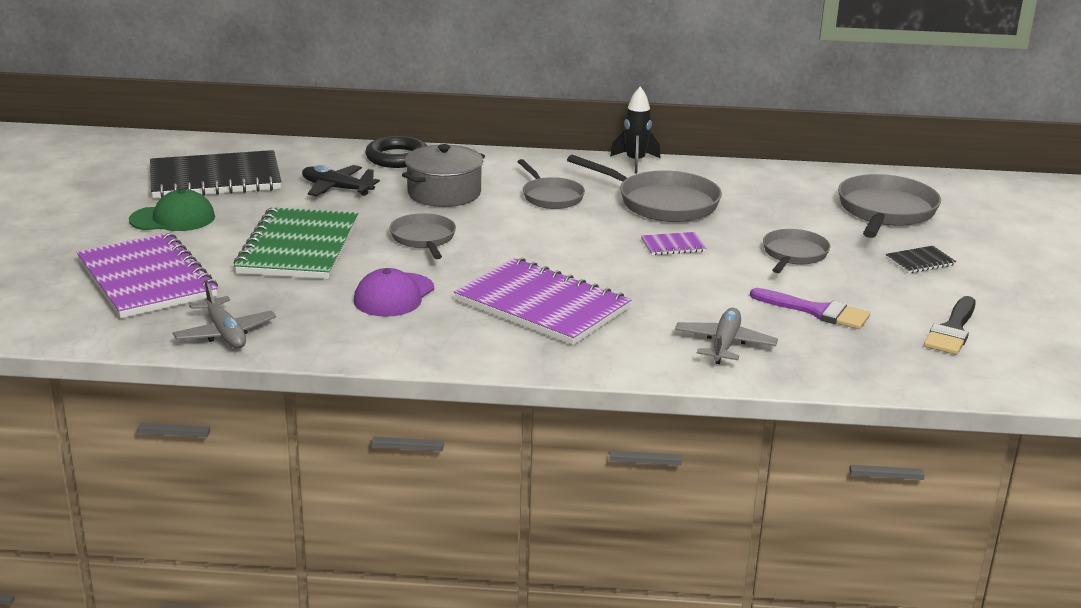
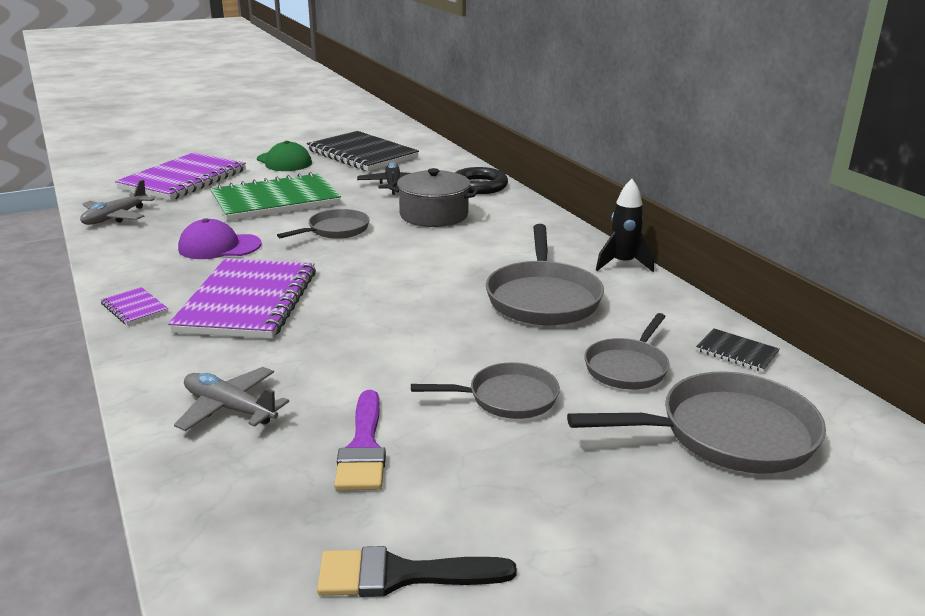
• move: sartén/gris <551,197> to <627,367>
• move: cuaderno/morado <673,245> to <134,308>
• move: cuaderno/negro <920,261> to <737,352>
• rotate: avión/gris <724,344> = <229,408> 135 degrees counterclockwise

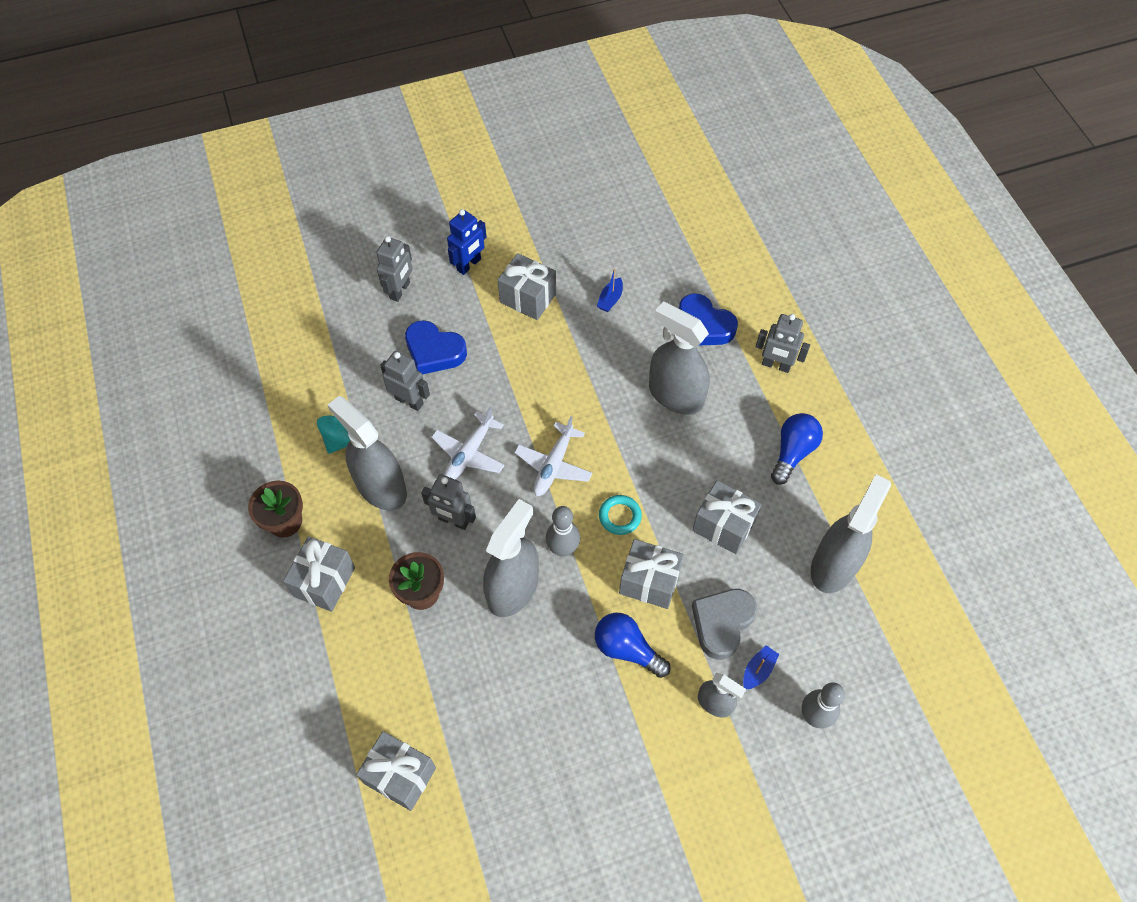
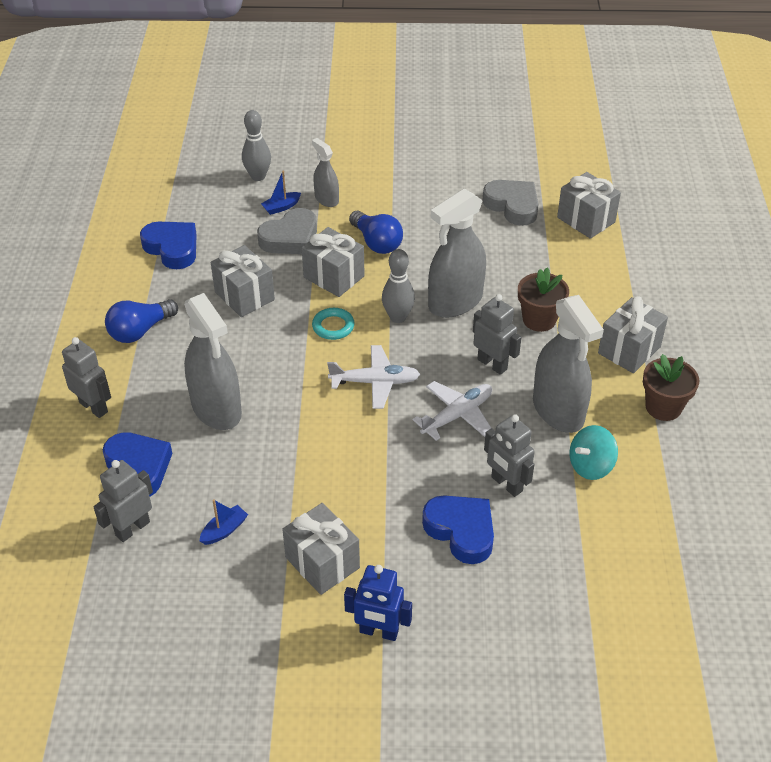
• insert: corazón/gris <512,206>
• move: robot/gris <400,290> to <132,528>
• replace: pulverizador/gris <833,565> to corazón/azul <172,248>
• rotate: robot/azul <469,265> = <378,632> 135 degrees counterclockwise
• rotate: avión/blanco <553,465> = <375,382> 45 degrees clockwise

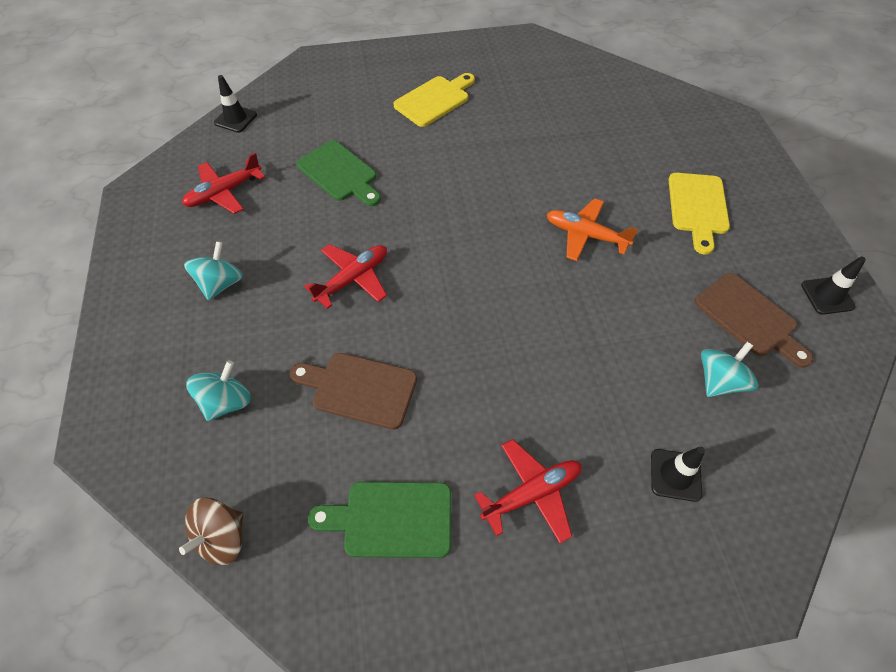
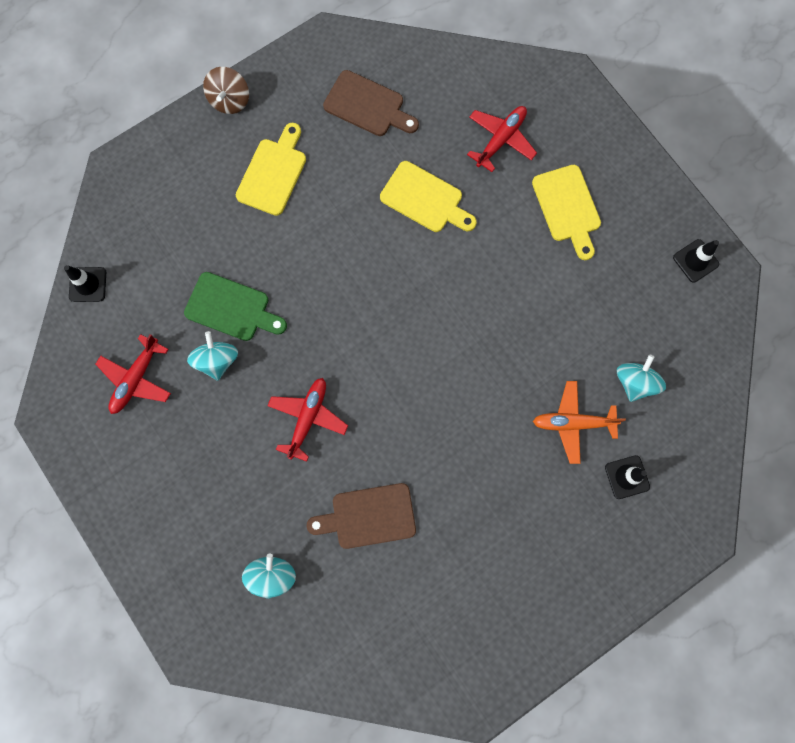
• delete: tabla de cortar/verde <391,519>
• insert: tabla de cortar/amarillo <425,199>
• move: peonza/marrón <222,537> to <230,100>
• move: peonza/turquesa <221,284> to <217,360>
• move: avión/rojo <532,493> to <501,140>
• move: avión/naranja <585,235> to <572,423>
• move: tabla de cortar/marrón <749,318> to <368,105>

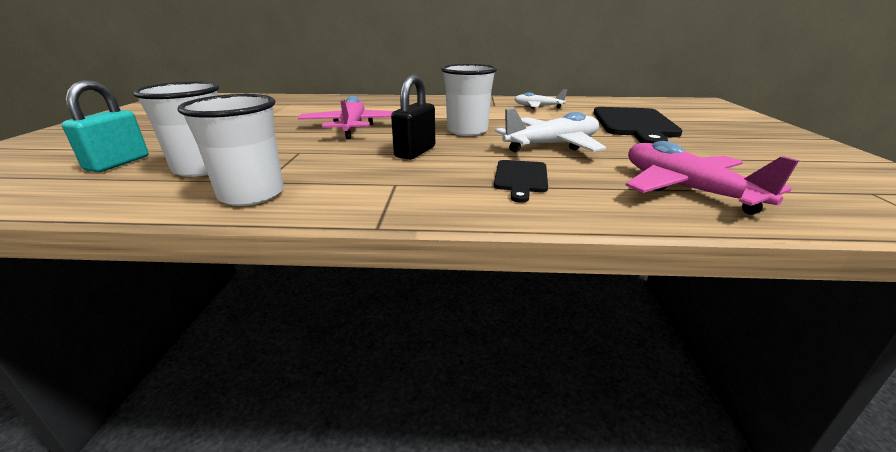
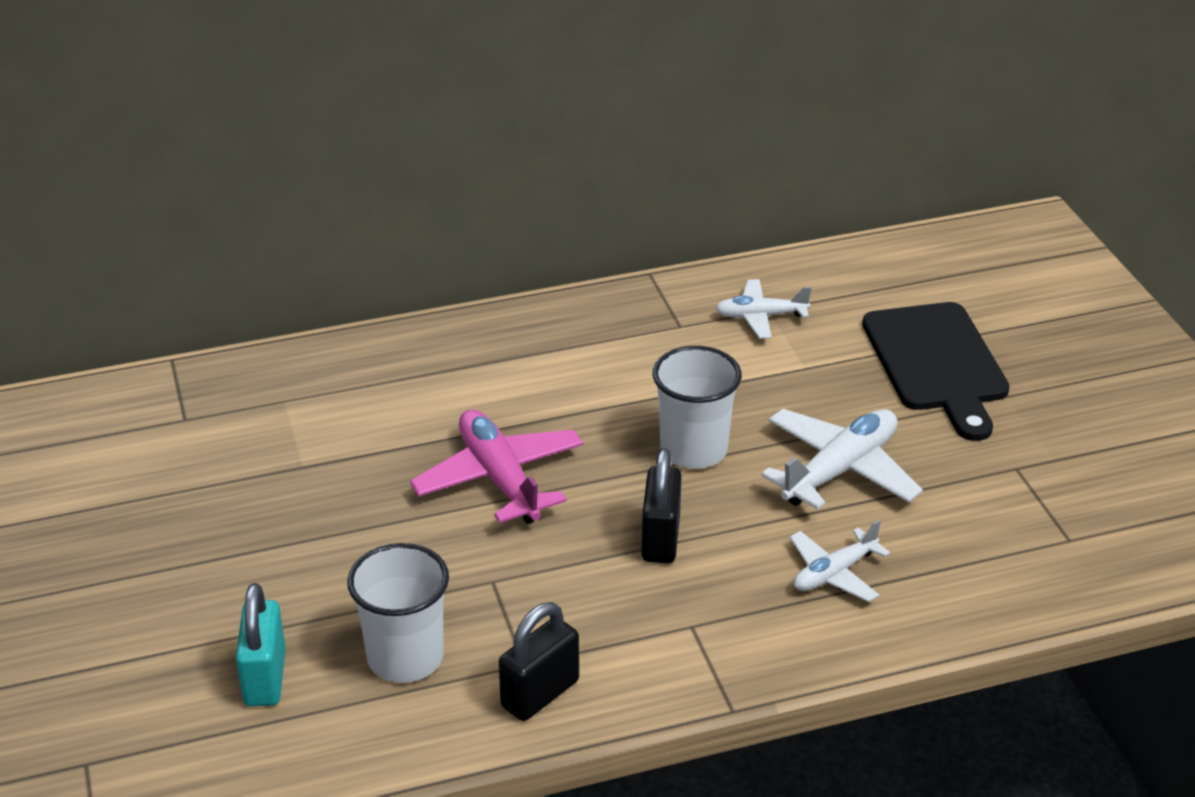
• delete: avión/rosa <686,189>
• replace: vaso/blanco <251,194> to candado/negro <540,694>
• replace: tabla de cortar/negro <520,178> to avión/blanco <834,573>

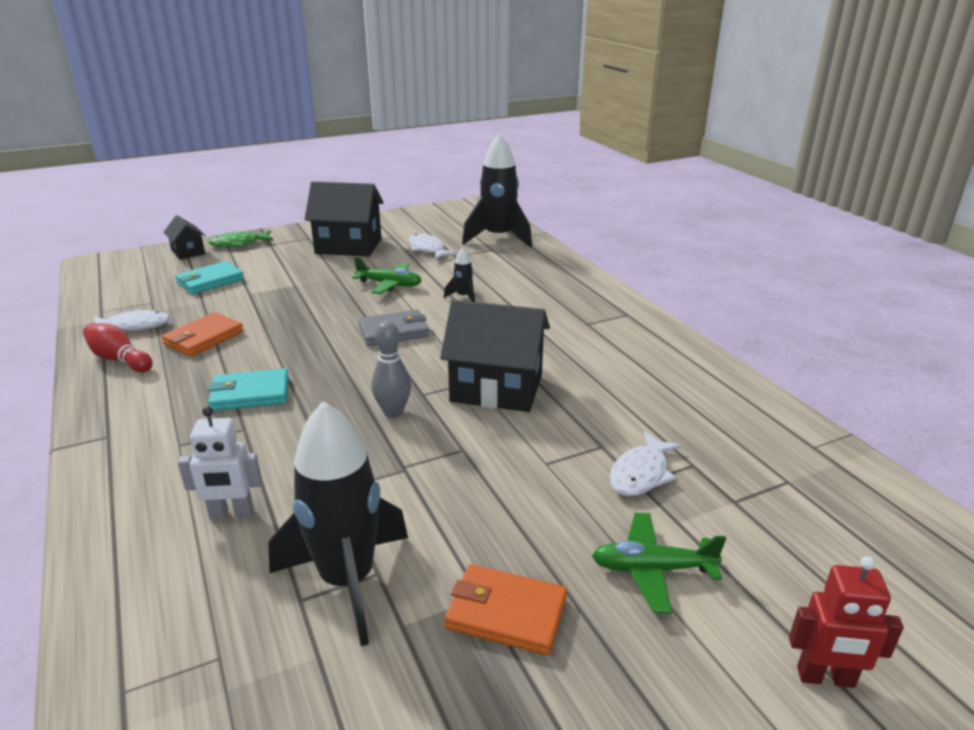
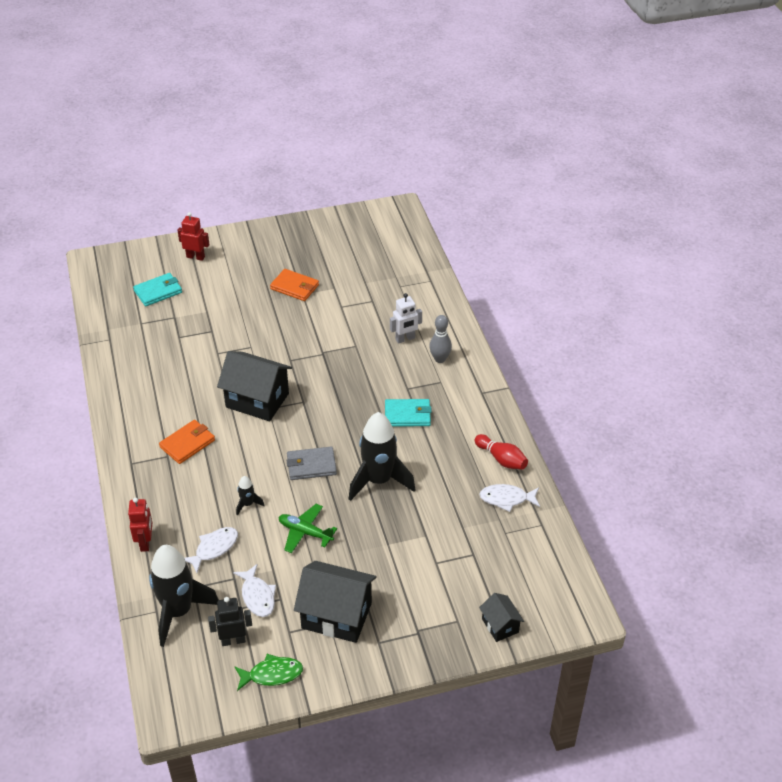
• delete: avión/verde <652,569>
• insert: robot/rojo <145,542>
• insert: robot/negro <233,640>
• move: cartera/naranja <204,338> to <187,443>
• move: cartera/turquesa <210,281> to <158,291>
• move: pez/verde <238,243> to <272,674>
• move: cohete/negro <347,581> to <379,480>
• move: bolo/gris <393,412> to <440,359>
• move: pez/blanco <641,473> to <214,548>
• rotate: robot/blanco <231,514> = <405,339> 150 degrees clockwise

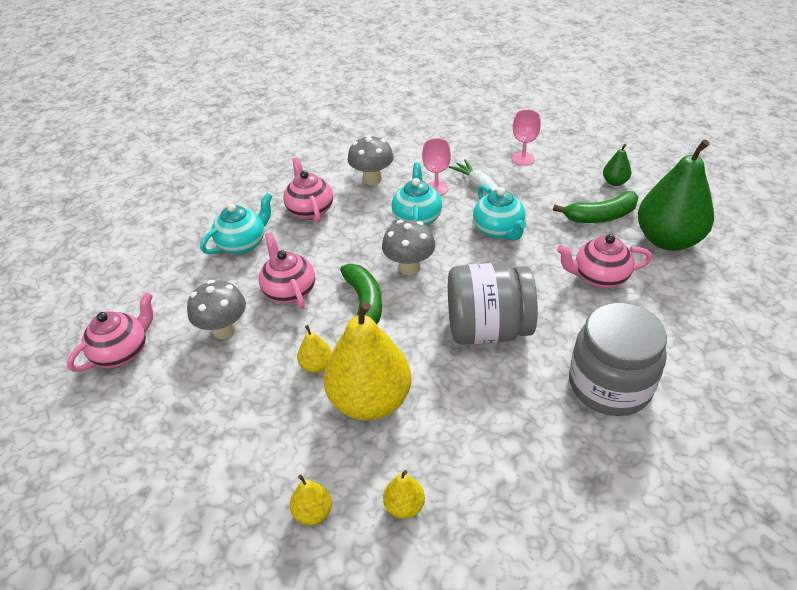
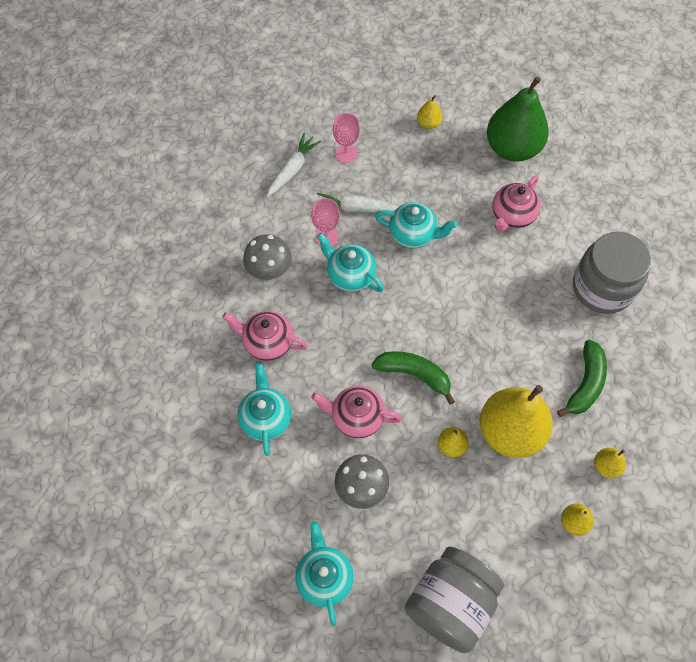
• delete: seta/gris <409,267>
• insert: zanahoria/blanco <292,169>
• move: tarro/gris <487,329> to <450,604>
• move: plátano/verde <600,216> to <585,383>
• recolor: tetera/rosa <123,352> to tetera/turquesa <324,577>
• recolor: pera/verde <614,182> to pera/amarillo <428,123>

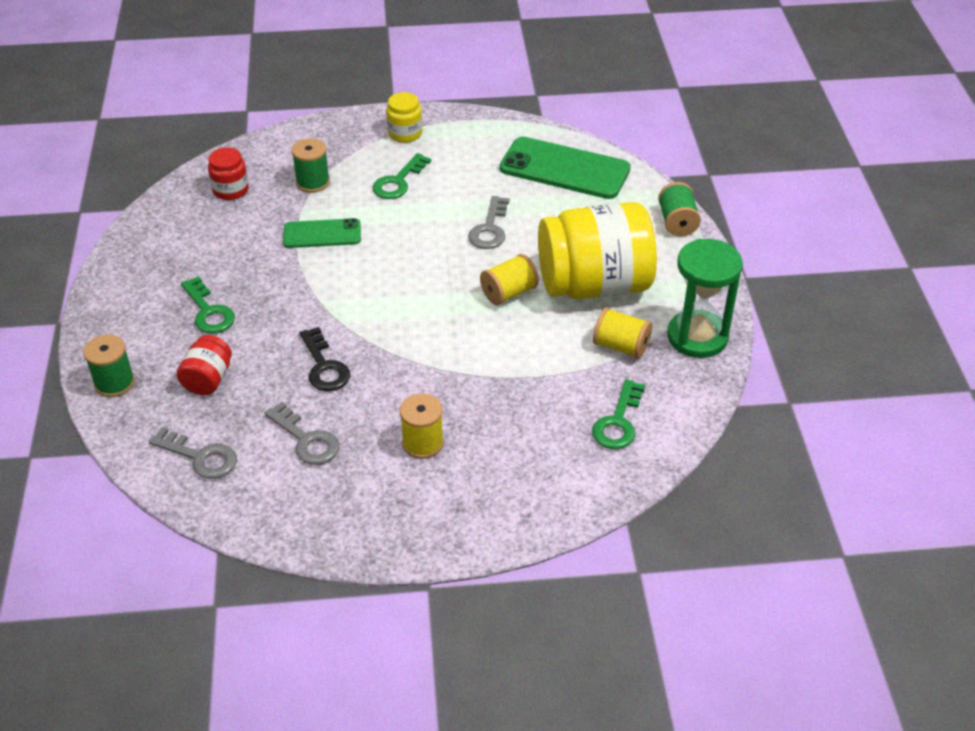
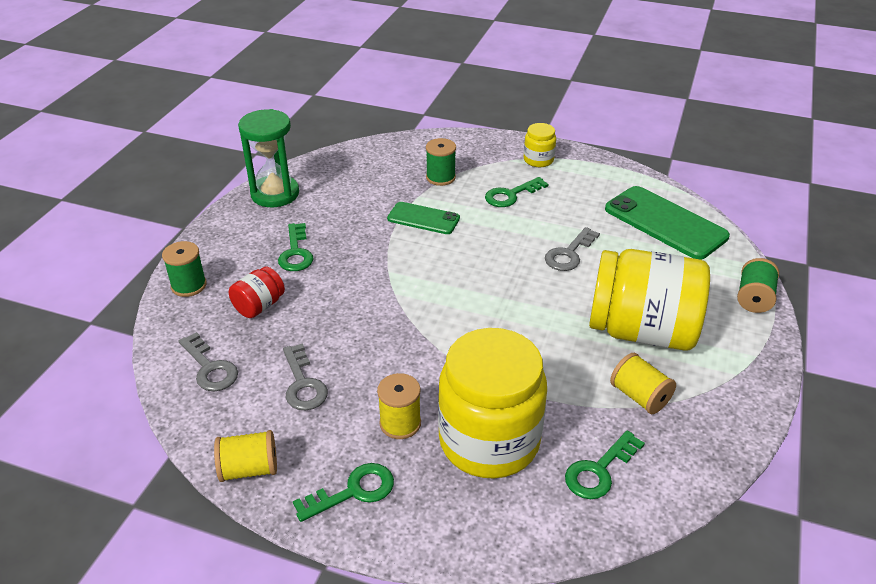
• delete: tarro/rojo <230,190>
• delete: llave/negro <324,366>
• insert: llave/verde <353,491>
• insert: tarro/amarillo <489,441>
• move: carrete/amarillo <509,293> to <249,469>
• move: reloj de arena/verde <697,337> to <275,194>

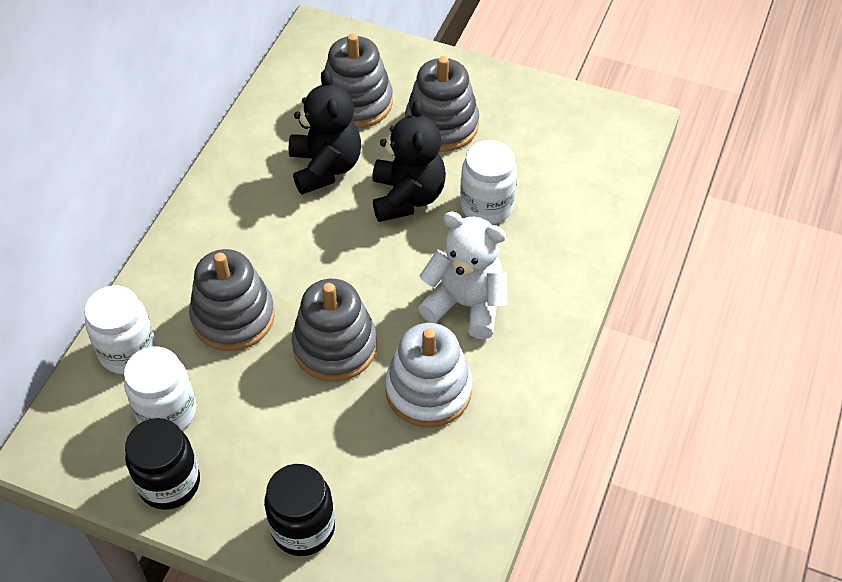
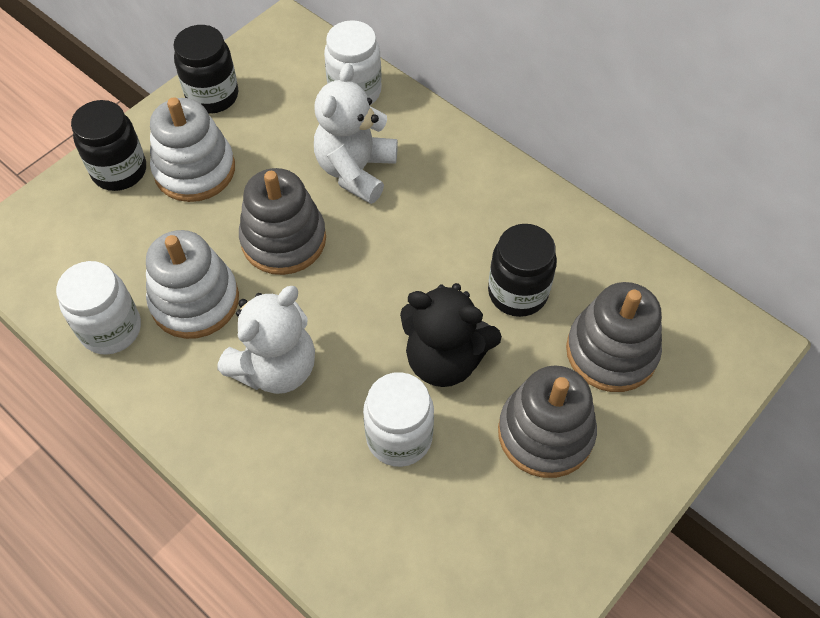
• insert: juguete apilable/blanco <195,170>
• move: tarro/blanco <167,412> to <111,329>
• replace: juguete apilable/gris <233,317> to osito/blanco <356,170>
• replace: osito/negro <325,167> to tarro/negro <517,292>

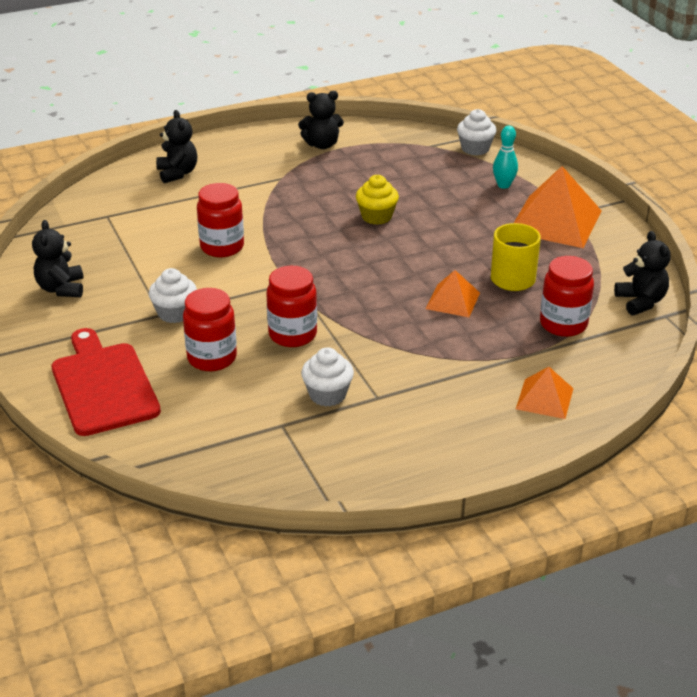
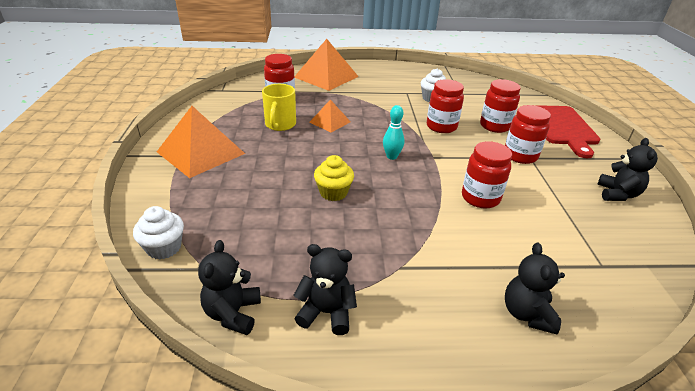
• move: bolo/turquesa <503,185> to <391,156>
• move: osito/negro <640,302> to <233,313>
• replace: magdalena/blanco <175,313> to tarro/rojo <520,156>
• resize: pirámide/naranja <544,398> = <326,76> x1.86

